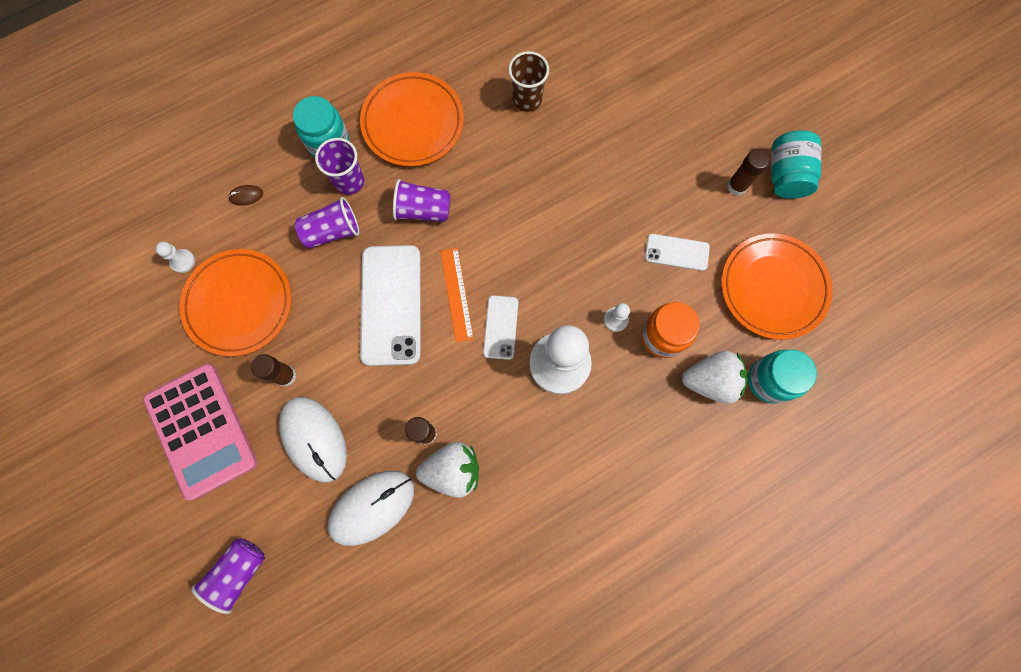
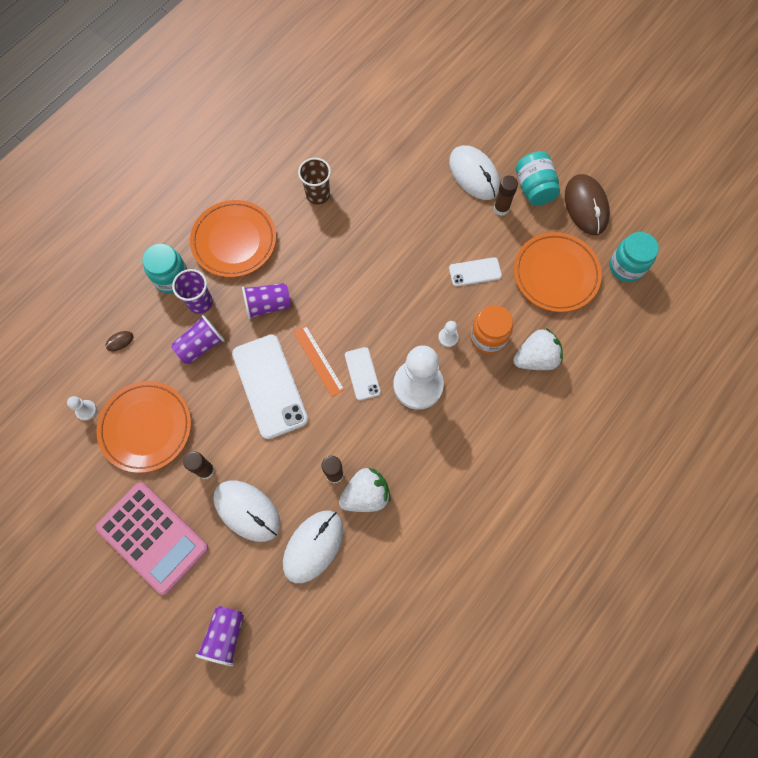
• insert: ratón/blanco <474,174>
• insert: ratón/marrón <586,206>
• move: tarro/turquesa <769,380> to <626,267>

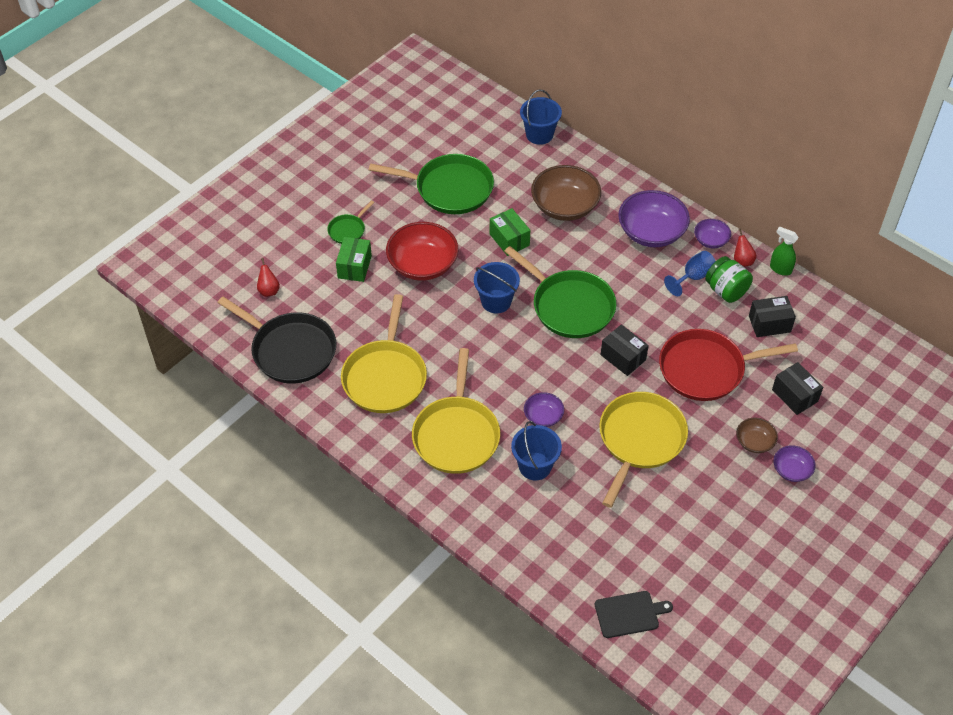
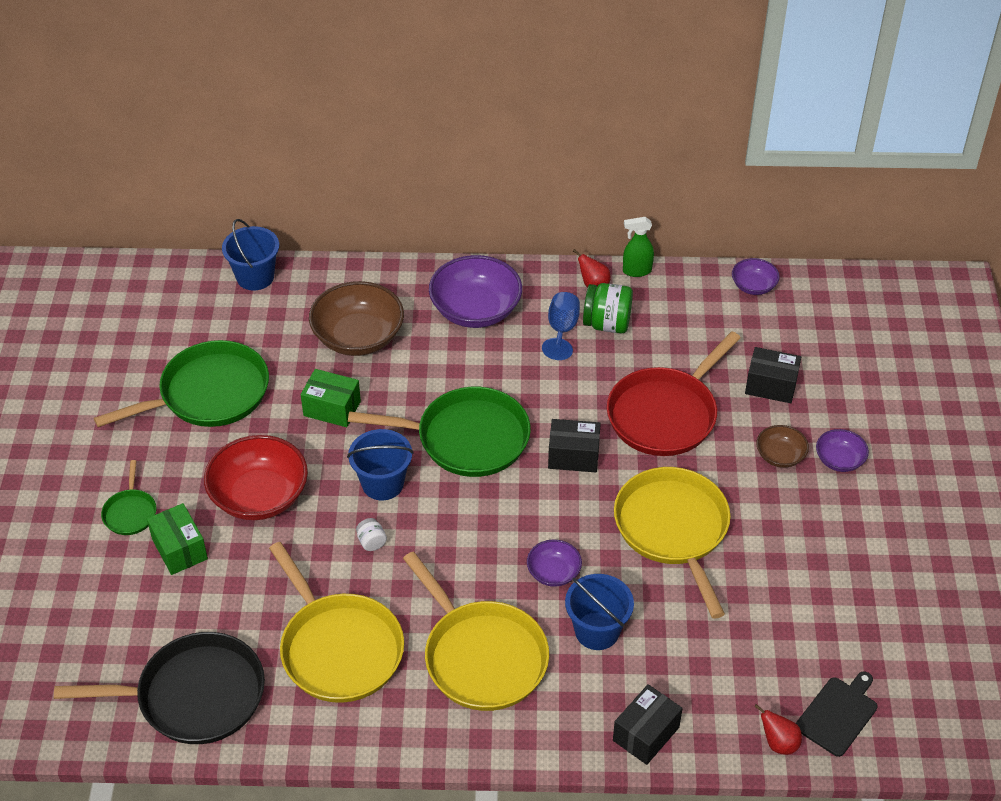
• insert: tarro/blanco <371,542>
• move: pera/rojo <269,290> to <778,743>
• move: cuenco/morado <711,240> to <753,286>
• move: caja/negro <769,324> to <646,734>

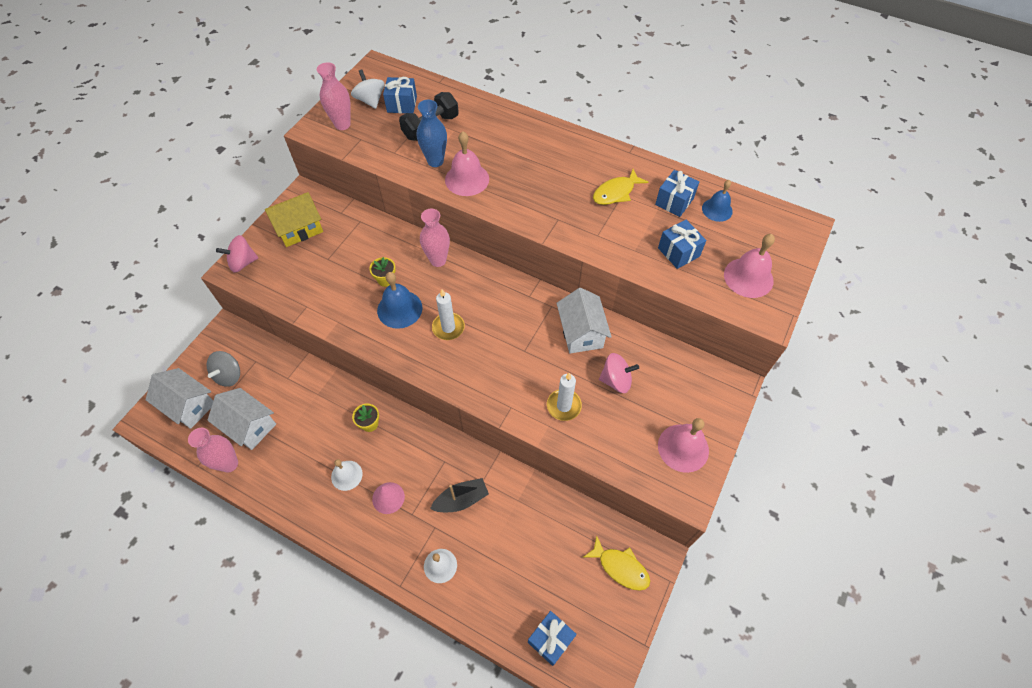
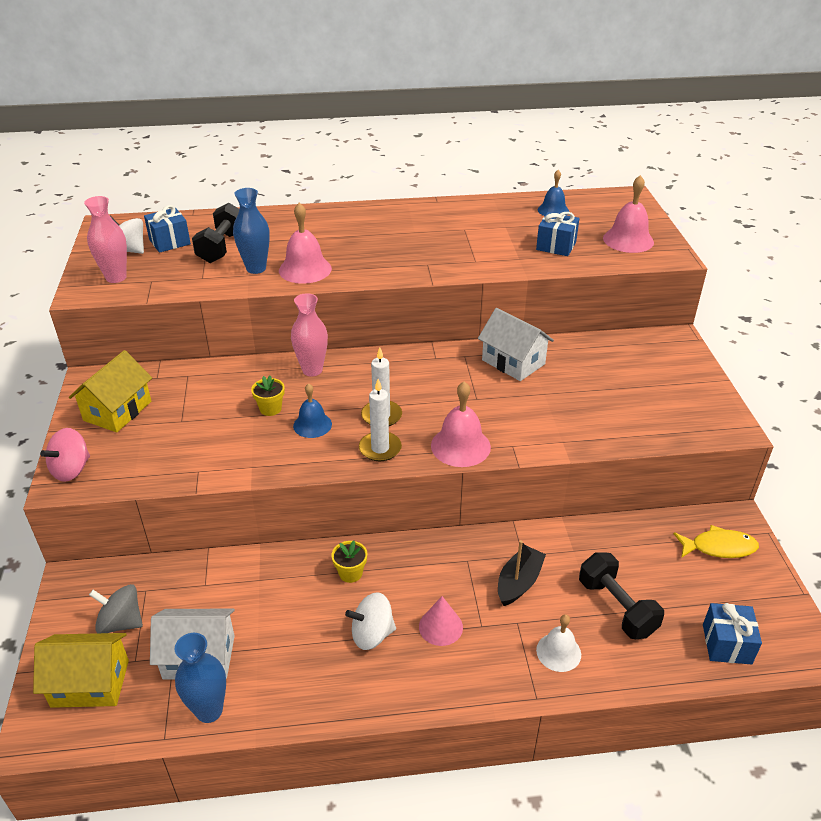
• delete: pez/amarillo <616,192>
• delete: peonza/rosa <616,380>
• delete: regalo/azul <674,201>
• insert: mancuerna/negro <616,607>
• move: vela/blanco <564,406> to <380,448>
• move: campana/rosa <683,448> to <460,446>
• replace: campana/blanco <346,475> to peonza/blanco <372,634>
• recolor: casa/blanco <189,405> to casa/amarillo <90,683>
• recolor: florero/rosa <229,464> to florero/azul <209,710>
• rotate: peonza/gris <229,375> = <121,622> 120 degrees clockwise
• resize: campana/azul <399,309> = <312,425> x0.66

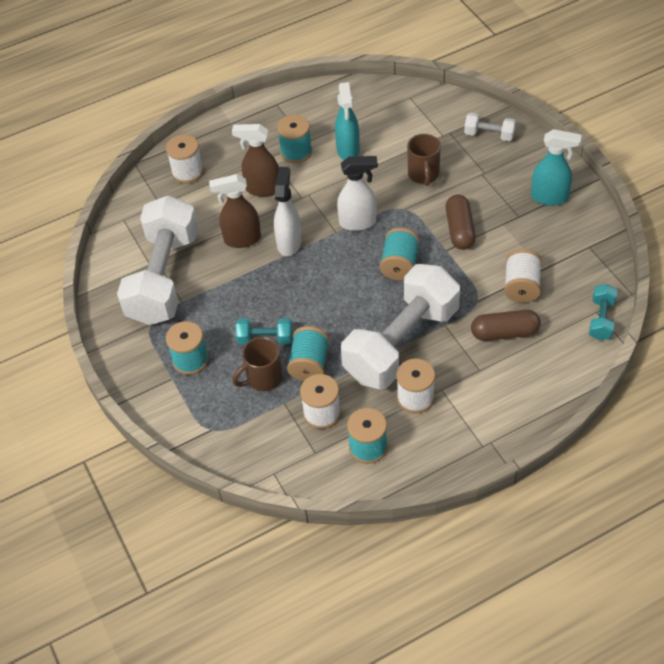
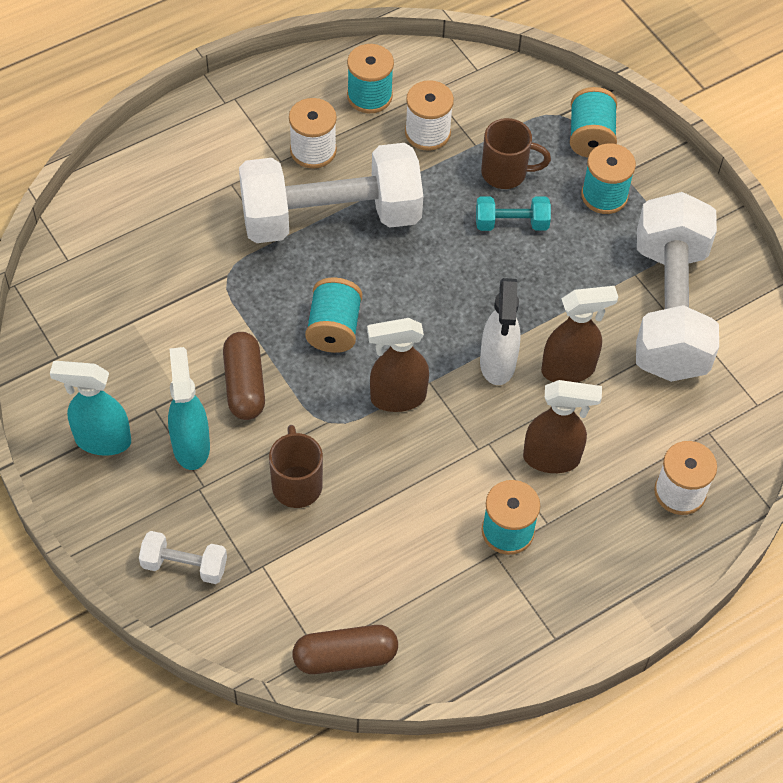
• delete: carrete/blanco <521,286>
• delete: mancuerna/turquesa <601,319>
• move: carrete/turquesa <309,364> to <590,137>
• move: pulverizador/turquesa <348,150> to <191,445>
• move: cápsula/marrón <504,332> to <345,657>
• recolor: pulverizador/blanco <358,222> to pulverizador/marrón <397,398>
• rotate: taza/marrón <263,378> = <506,173> 45 degrees clockwise
• rotate: mancuerna/blanco <401,343> = <331,217> 45 degrees clockwise

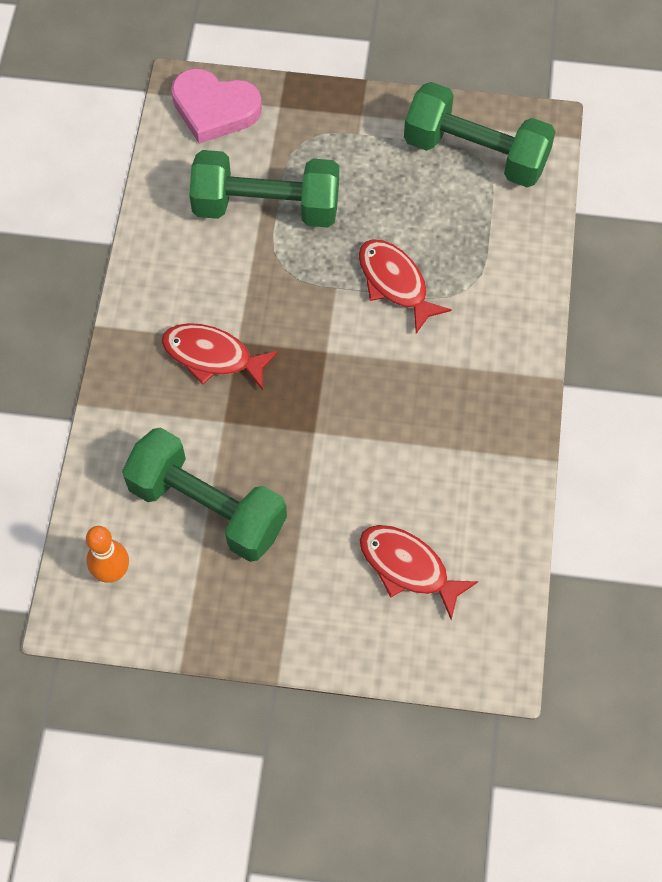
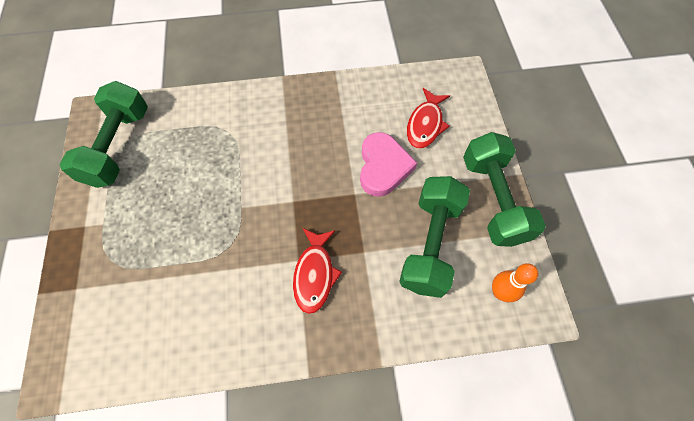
• delete: pez/rojo <395,283>
• move: corazón/rosa <214,109> to <383,167>
• move: mancuerna/verde <266,207> to <493,199>

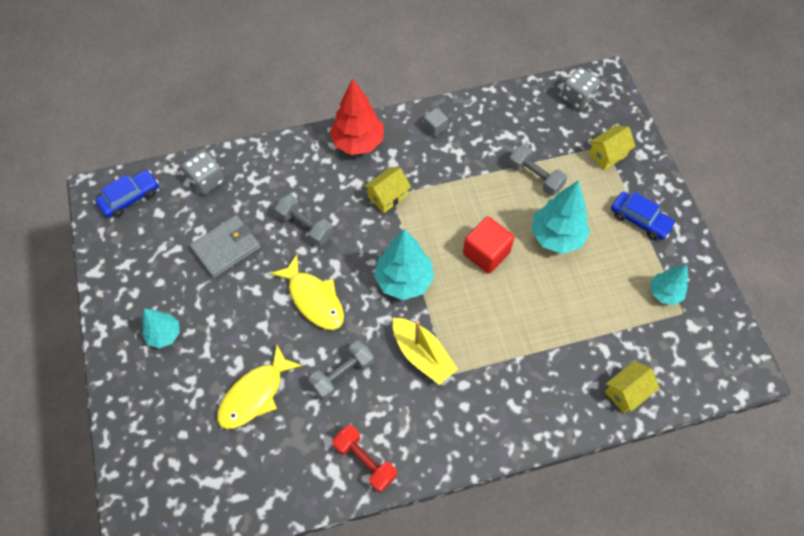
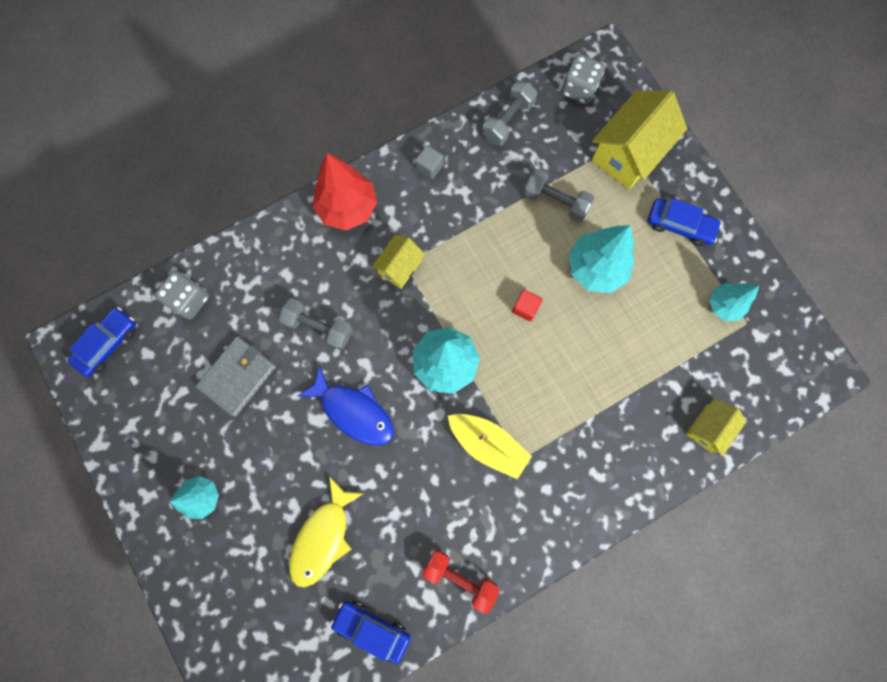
• insert: coche/azul <372,628>
• move: mancuerna/gris <342,374> to <508,120>
• recolor: pez/amarillo <314,299> to pez/azul <353,411>
• resize: cubo/rojo <486,253> = <525,308> x0.55
• resize: casa/amarillo <607,154> = <628,153> x1.78

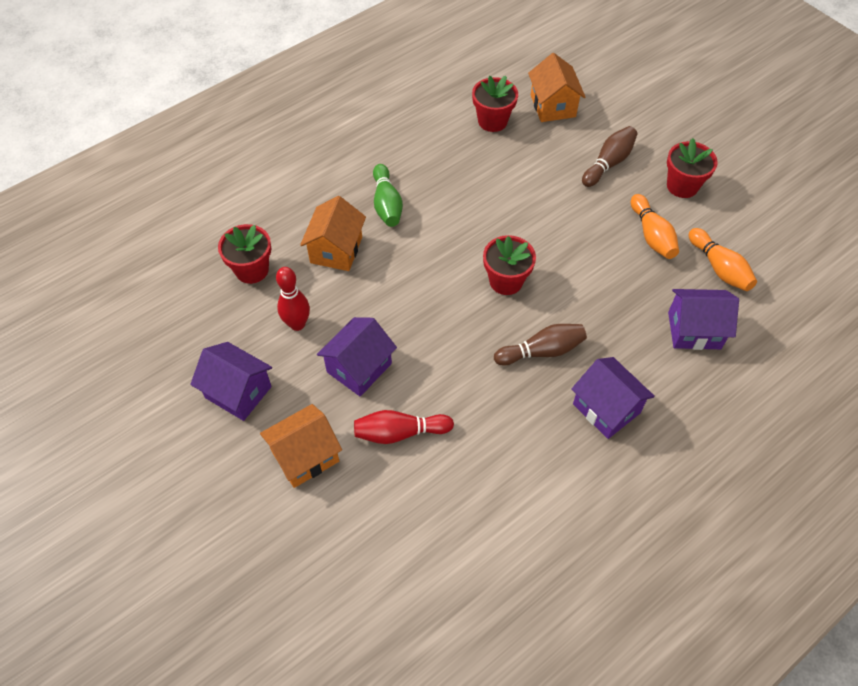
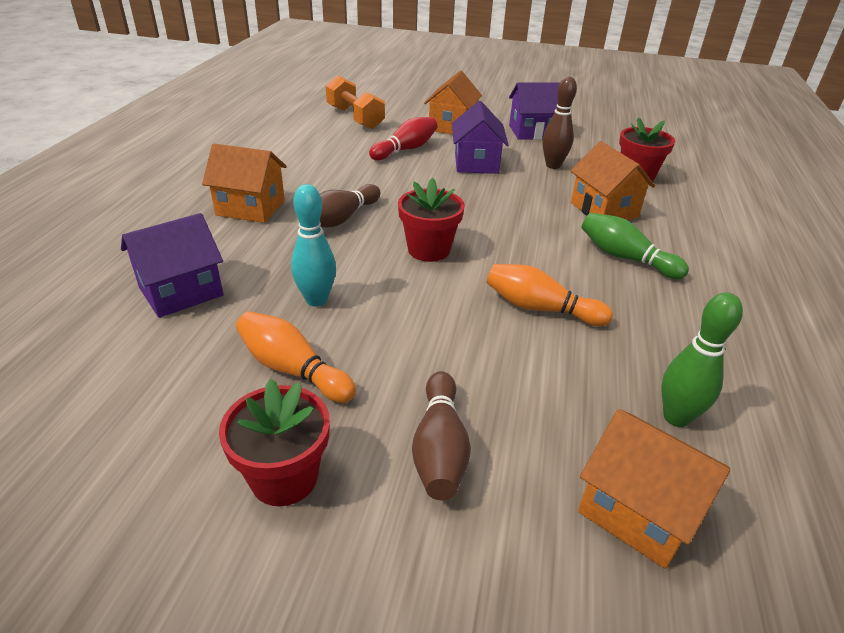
• insert: bolo/turquesa <316,300>
• insert: mancuerna/naranja <355,118>
• move: bolo/naranja <719,268> to <540,308>
• replace: maceta/rojo <492,121> to bolo/verde <676,417>
• recolor: bolo/rojo <297,324> to bolo/marrón <553,165>
• recolor: casa/morado <606,408> to casa/naranja <251,208>

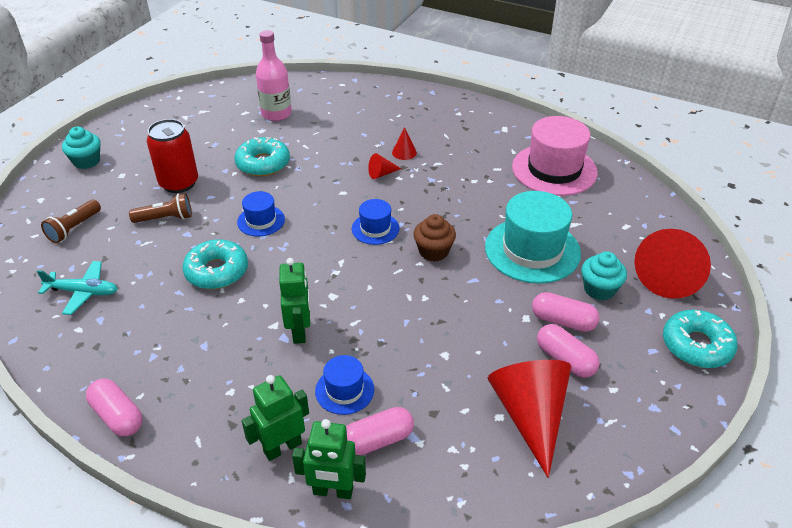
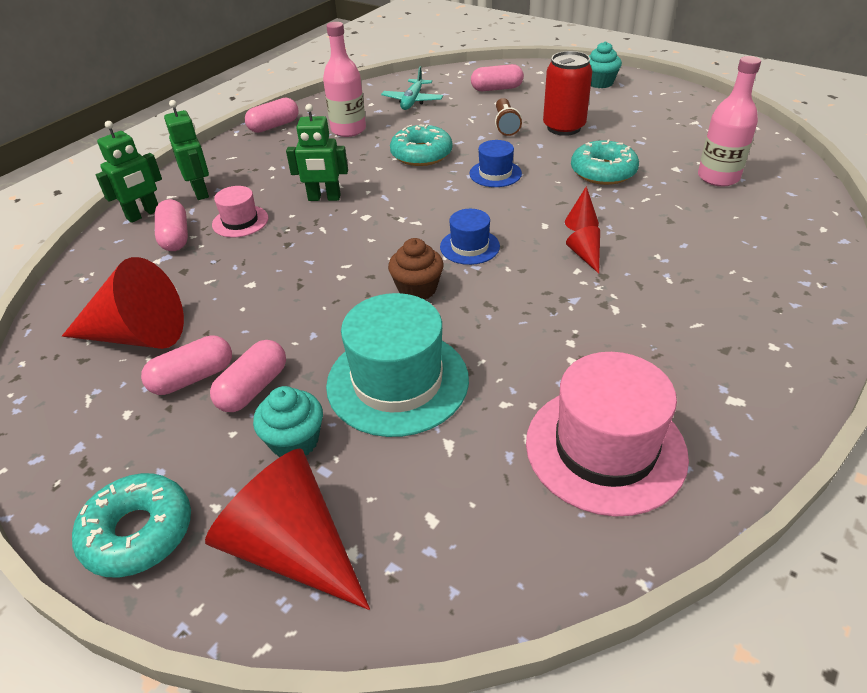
• insert: botella/rosa <348,130>
• move: cono/rojo <404,152> to <581,222>
• replace: lámpara de mano/marrón <74,228> to cápsula/rosa <496,89>
• recolor: sombrero/azul <344,390> to sombrero/rosa <240,221>
• rotate: robot/verde <333,491> = <143,214> 150 degrees counterclockwise

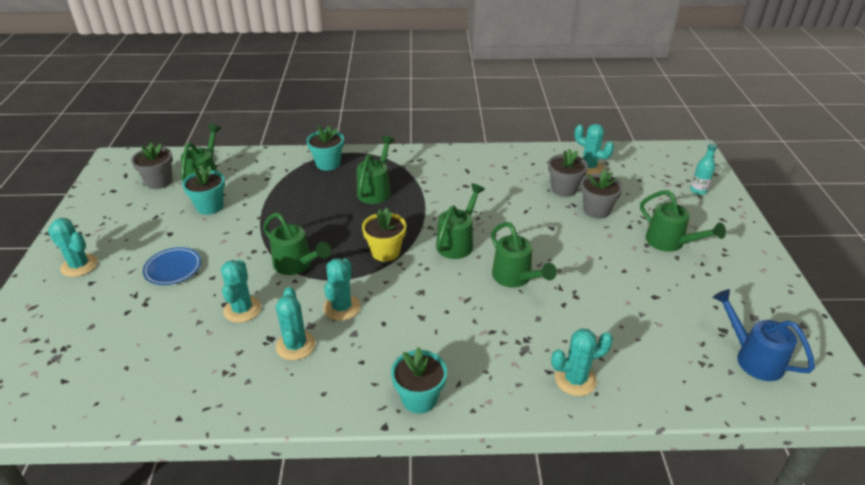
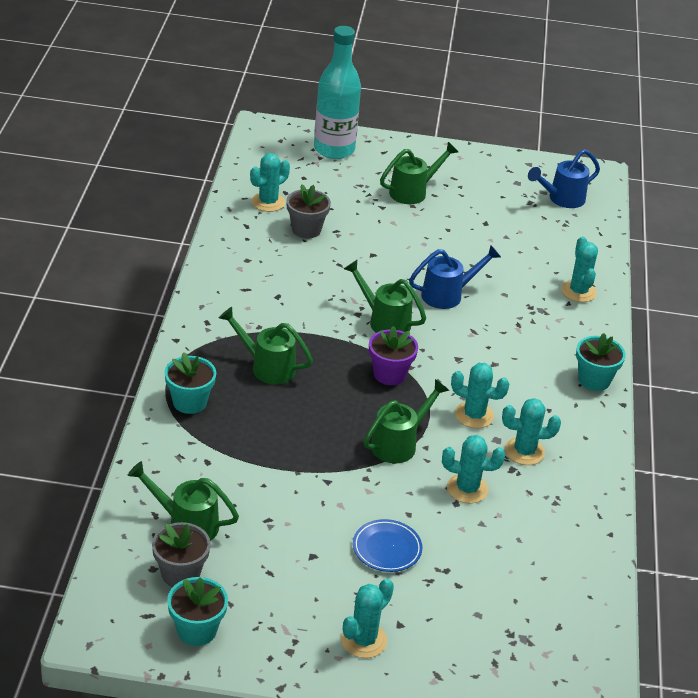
• delete: maceta/gris <596,210>
• move: maceta/turquesa <210,206> to <197,630>
• recolor: maceta/amarillo <385,252> to maceta/morado <389,374>
• recolor: regadera/verde <515,278> to regadera/azul <447,295>
• resize: botella/turquesa <698,191> = <334,149> x2.34

